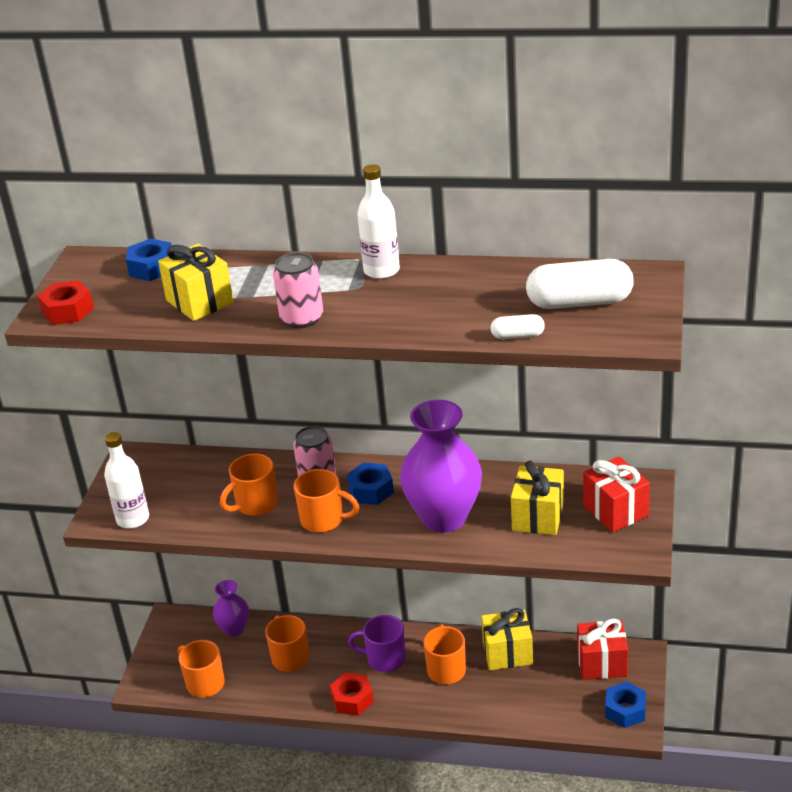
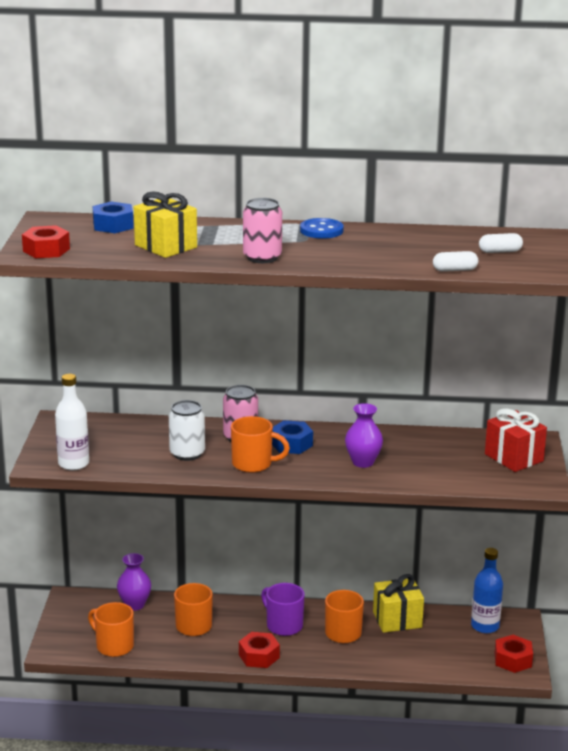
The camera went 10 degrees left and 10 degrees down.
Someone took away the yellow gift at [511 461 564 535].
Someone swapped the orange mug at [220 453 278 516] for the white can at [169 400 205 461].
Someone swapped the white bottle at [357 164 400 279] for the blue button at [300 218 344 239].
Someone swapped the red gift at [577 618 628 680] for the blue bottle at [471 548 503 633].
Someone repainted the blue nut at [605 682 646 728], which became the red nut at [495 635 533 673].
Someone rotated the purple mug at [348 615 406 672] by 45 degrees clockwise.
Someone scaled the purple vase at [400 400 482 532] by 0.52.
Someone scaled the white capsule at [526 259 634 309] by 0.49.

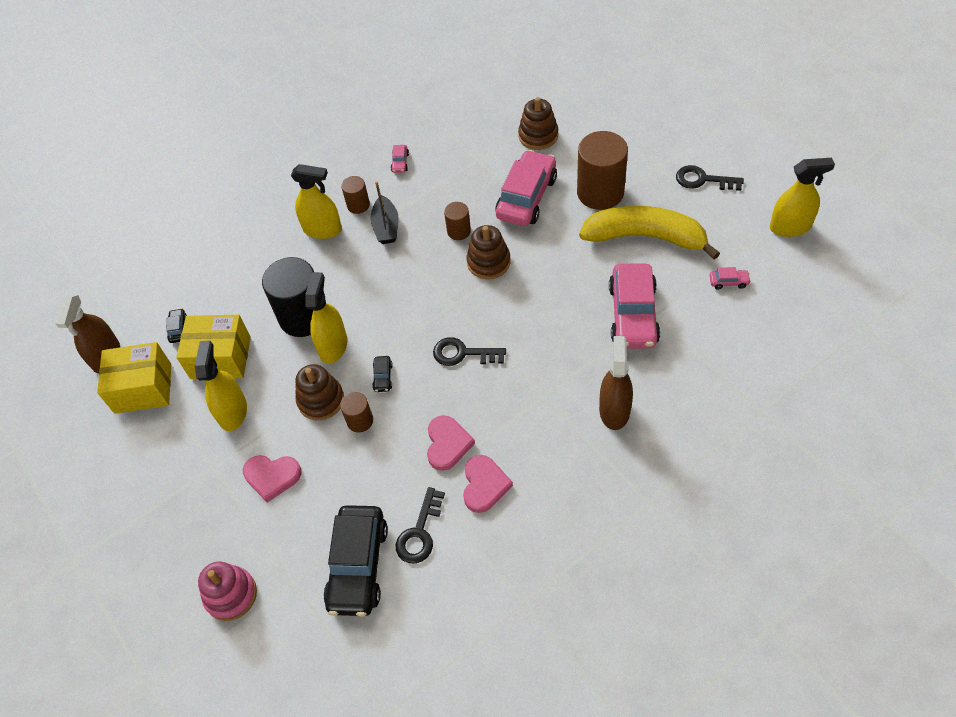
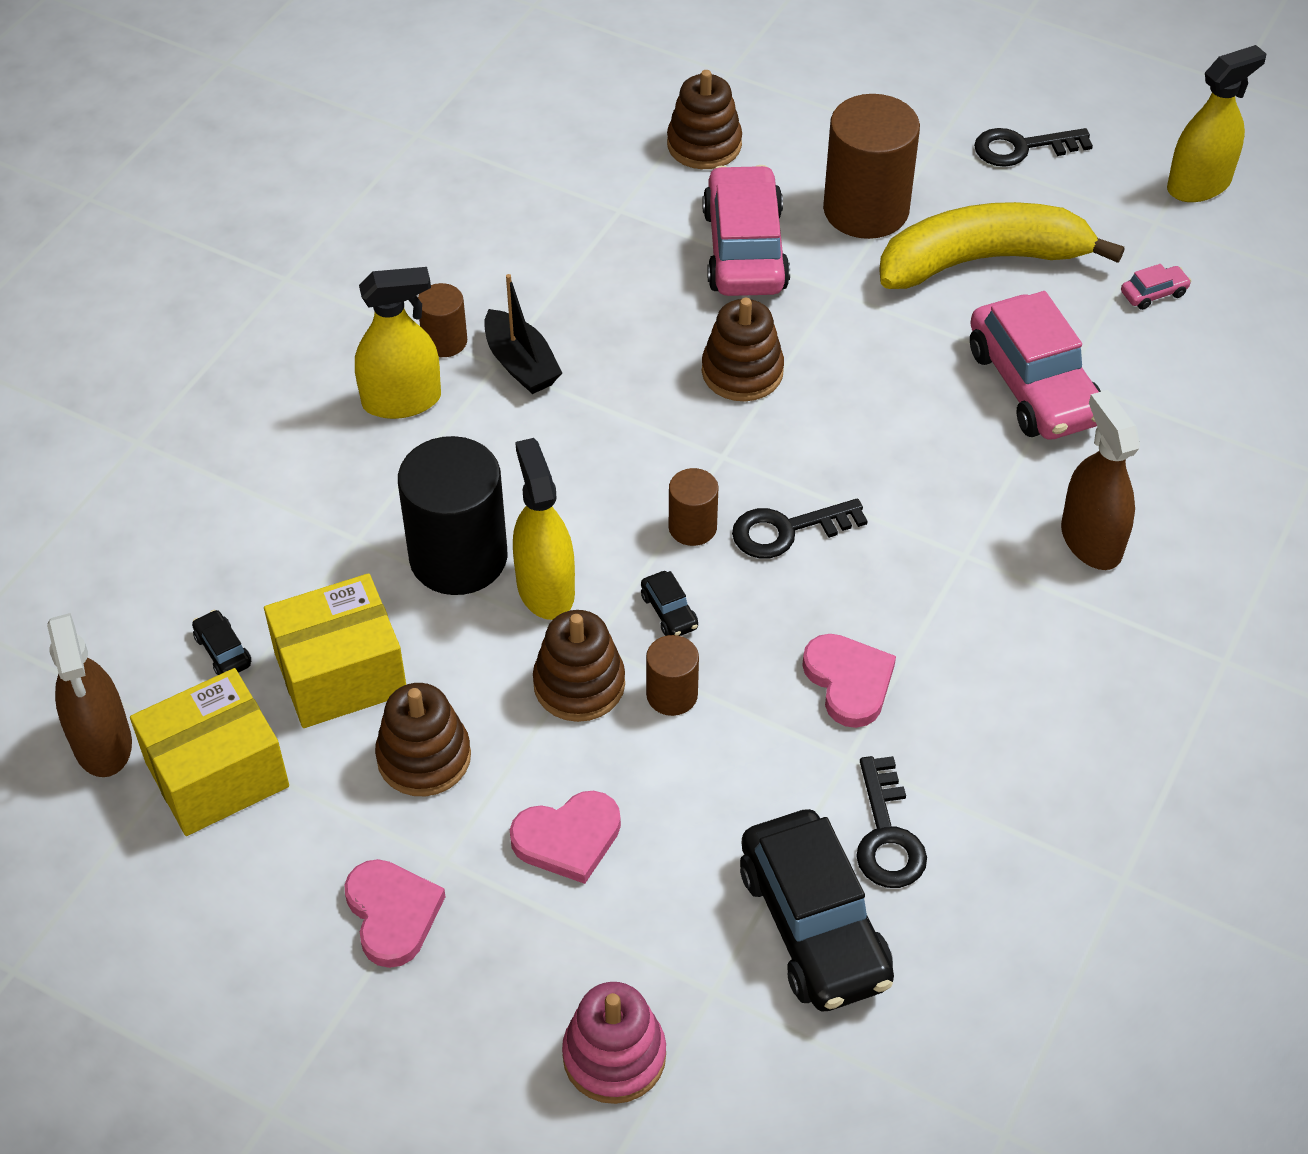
The camera went 30 degrees left and 5 degrees down.
Someone took away the pink car at [391 145 409 173].
Someone carried the brown cylinder from [444 202 471 240] to [669 468 719 546].
Someone carried the pink heart from [463 455 513 513] to [344 859 446 968].
Someone swapped the yellow spray bottle at [195 340 247 431] for the brown stacking toy at [375 683 471 796].

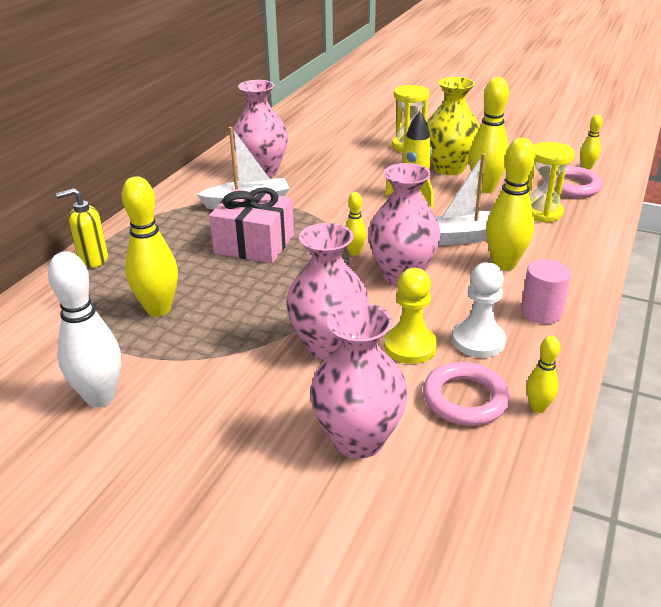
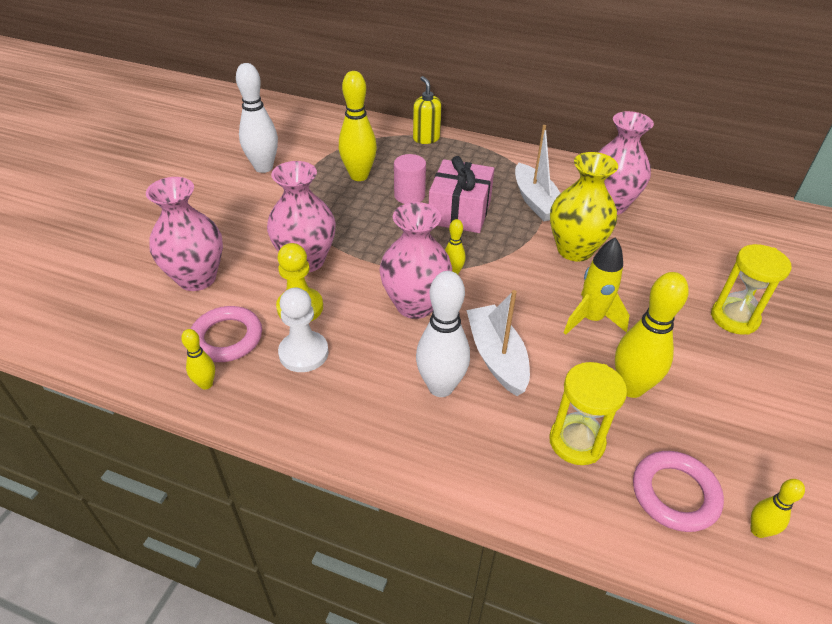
The camera went 85 degrees right and 10 degrees up.
Someone carried the yellow vase from [427 77 480 175] to [550 152 618 262].
Someone carried the pink cylinder from [521 259 571 324] to [394 154 426 204].
Someone repainted the yellow bowling pin at [486 138 536 271], which became the white bowling pin at [416 271 470 397].

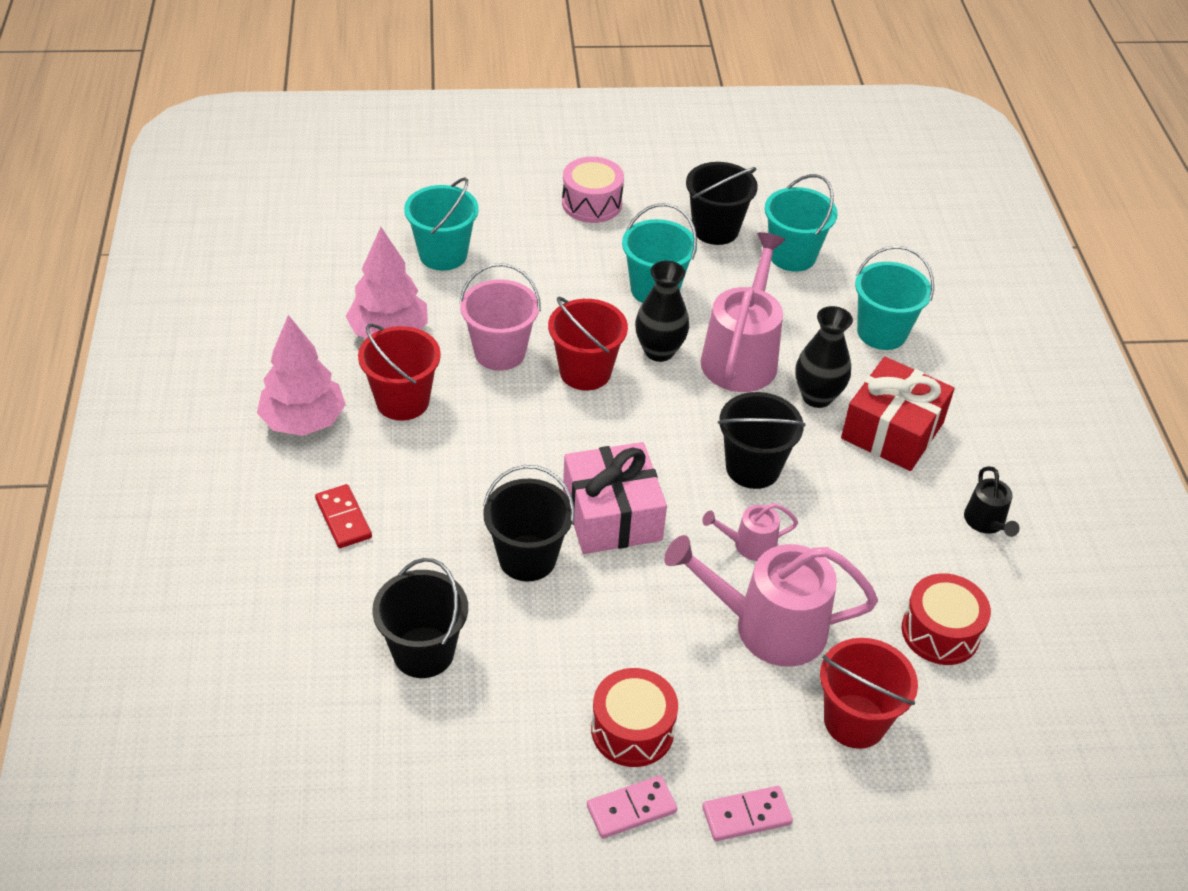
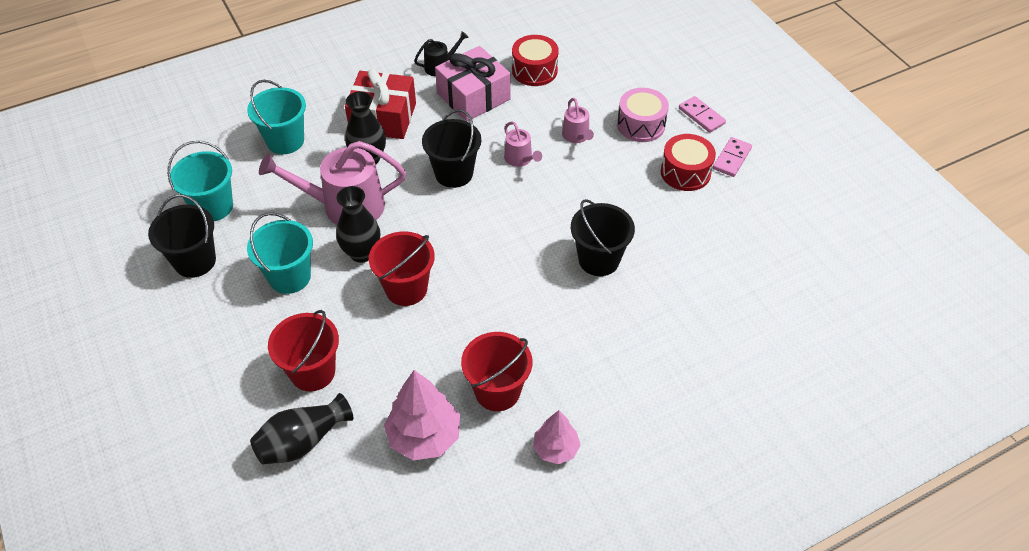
The camera went 110 degrees left and 5 degrees up.
Someone took away the red domino at [315 484 372 548].
Someone took away the black bucket at [372 558 468 678].
Someone took away the pink bucket at [459 263 541 371].
Someone carried the pink drum from [562 157 624 223] to [617 88 669 142].
Someone carried the pink gift from [563 442 667 554] to [435 46 511 122].
Someone carried the red bucket from [820 638 918 749] to [268 310 339 392].
Someone swapped the turquoise bucket at [404 177 479 271] for the black vase at [250 393 353 464].
Someone rotated the pink domino at [587 775 677 838] by 75 degrees clockwise.
Someone scaled the pink tree at [257 315 346 436] by 0.62.
Someone scaled the pink watering can at [664 535 878 667] by 0.49.

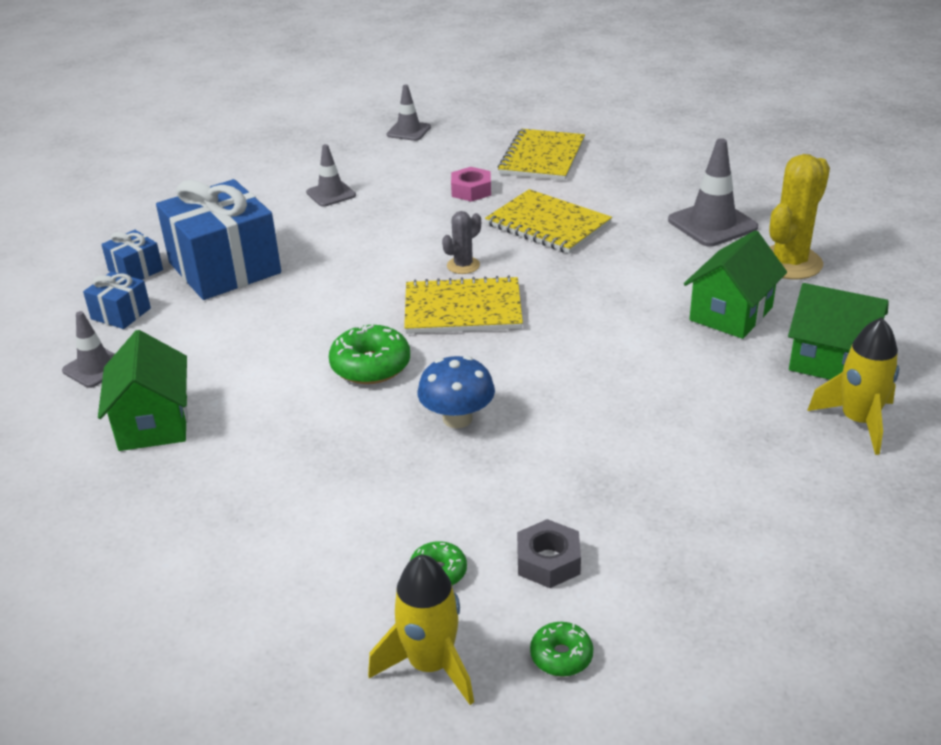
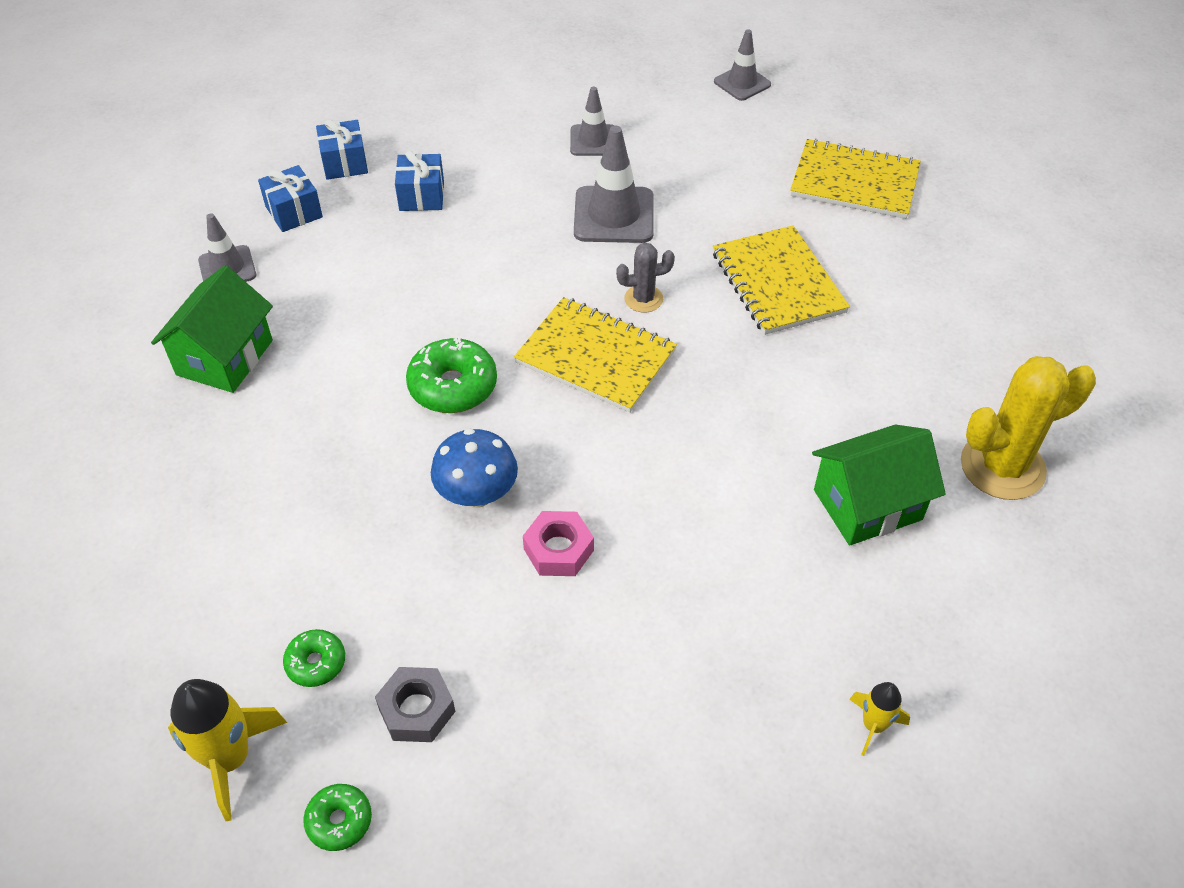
The camera went 30 degrees right and 15 degrees up.
Someone took away the green house at [788 283 889 380].
Someone carried the pink nut from [451 167 491 202] to [523 511 594 576].
Someone carried the grey traffic cone from [668 138 758 247] to [574 126 654 243].
Someone rotated the yellow notebook at [498 129 585 181] by 60 degrees clockwise.
Someone scaled the blue gift at [156 179 281 300] by 0.46.
Someone scaled the yellow rocket at [807 317 899 455] by 0.56.

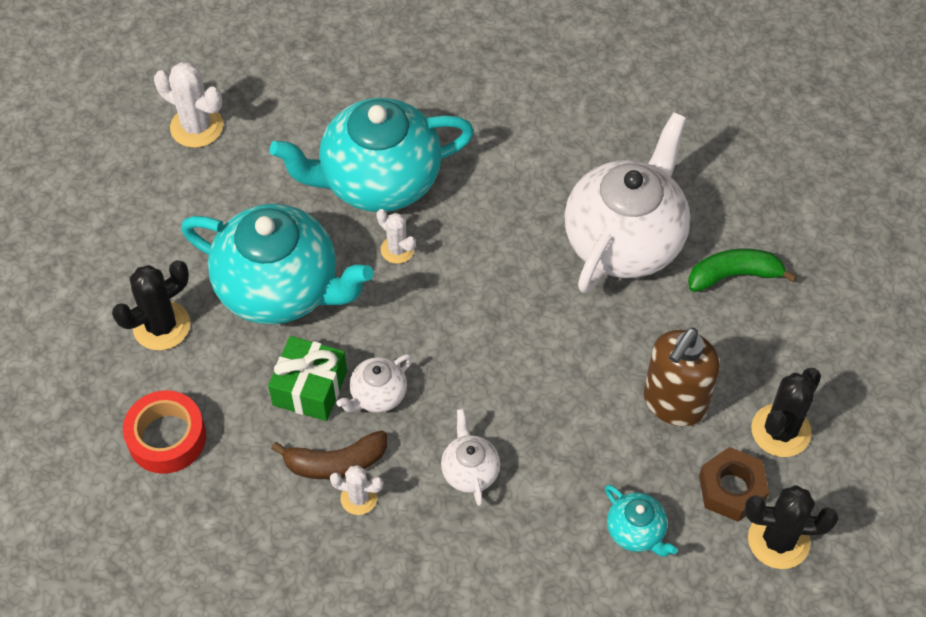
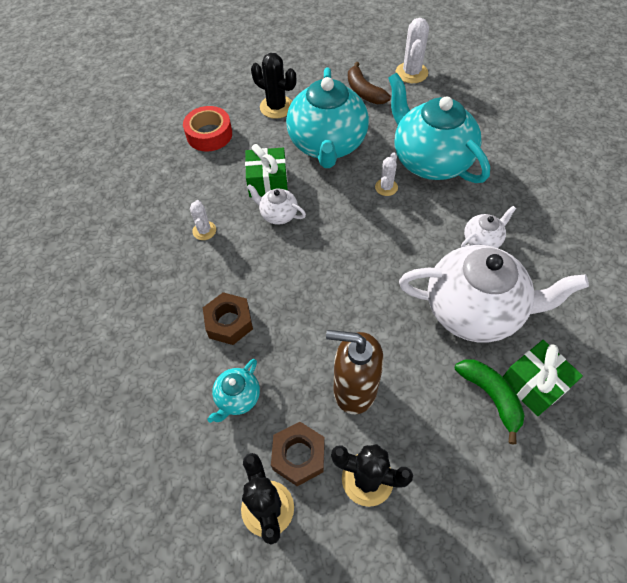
The camera went 70 degrees right and 0 degrees up.
Someone put down the brown nut at [203 292 253 345].
Someone put down the green gift at [503 340 583 416].
Someone carried the brown banana from [271 430 387 479] to [348 62 391 104].
Someone carried the white teapot from [441 409 500 506] to [461 206 516 248].

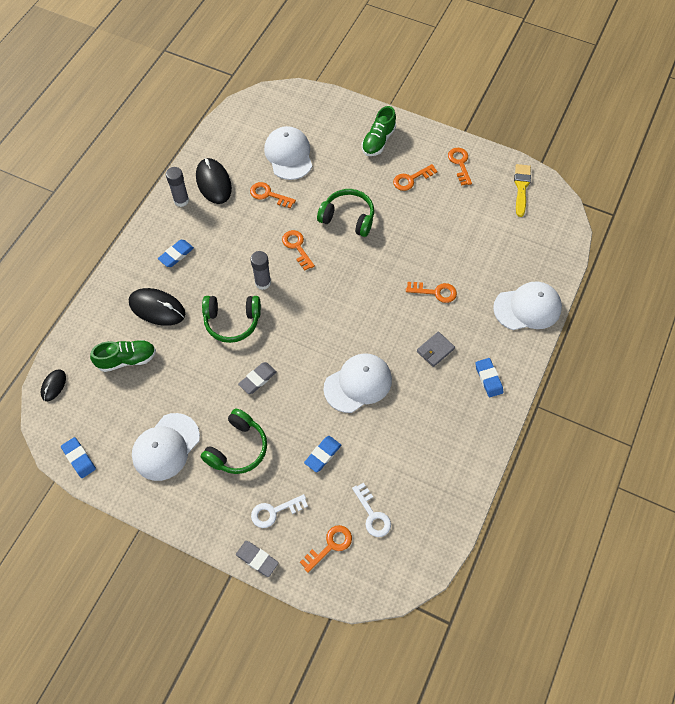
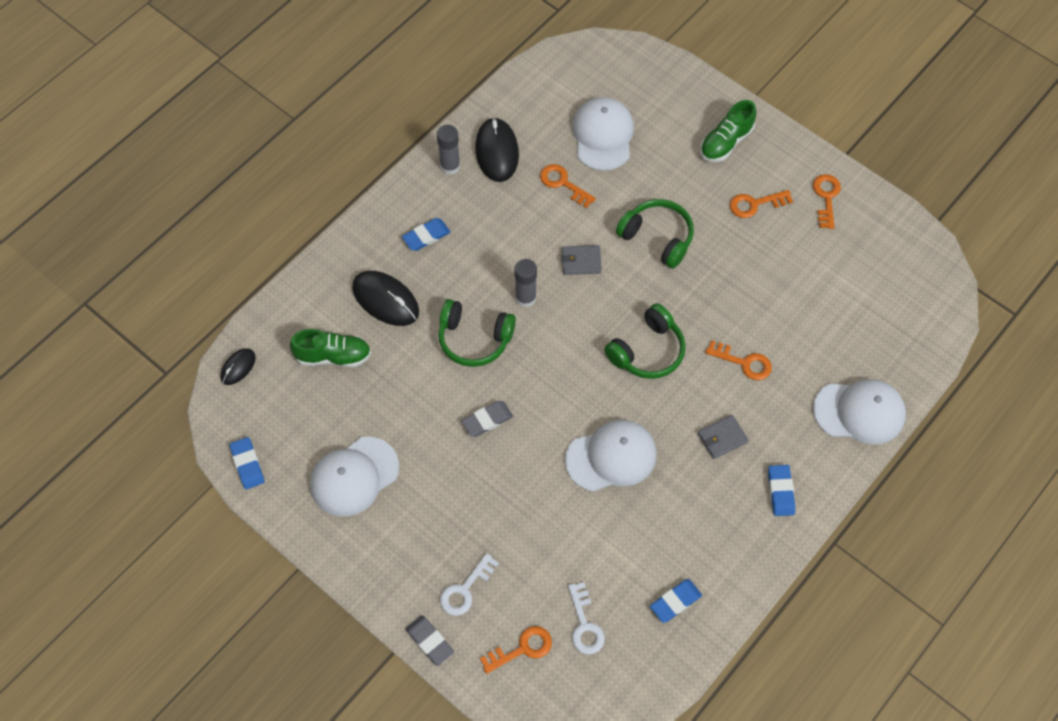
The camera went 15 degrees right and 0 degrees up.
Someone took away the yellow brush at [514 164 531 217].
Someone carried the green headphones from [201 408 267 474] to [604 303 686 379].
Someone carried the blue eraser from [304 436 341 472] to [650 579 702 623].
Someone swapped the orange key at [282 230 315 271] for the grey wallet at [561 245 602 275].
Someone rotated the white key at [251 494 308 528] by 45 degrees counterclockwise.

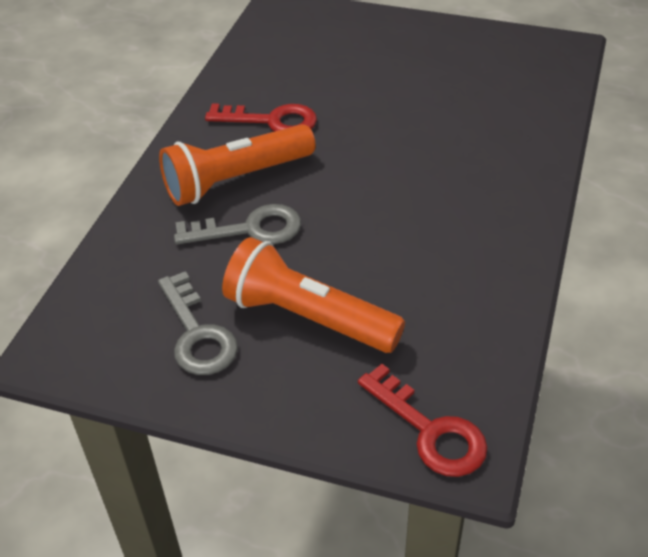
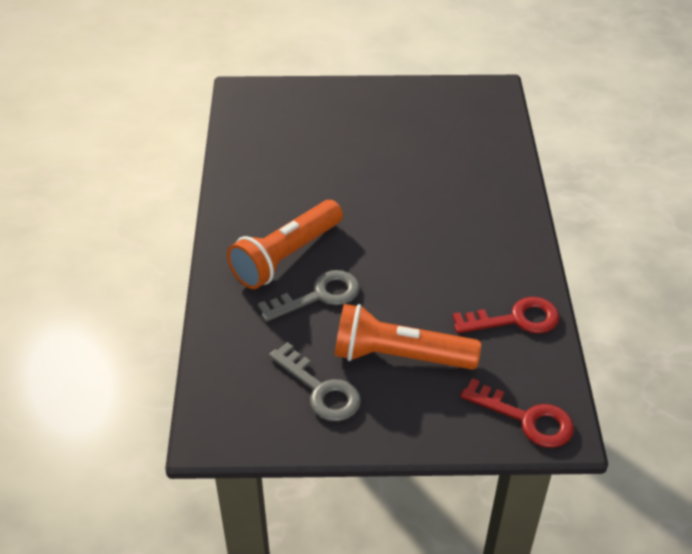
The camera went 20 degrees left and 0 degrees up.
Someone carried the red key from [205 103 317 132] to [453 297 559 334].

